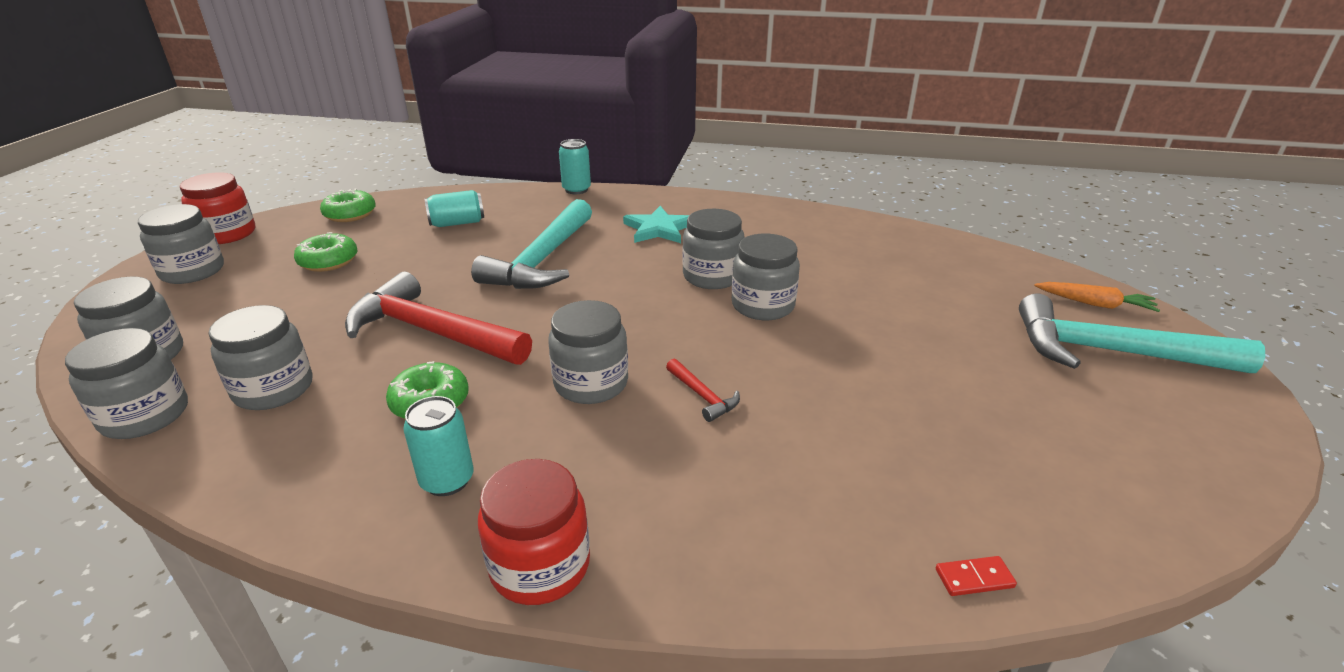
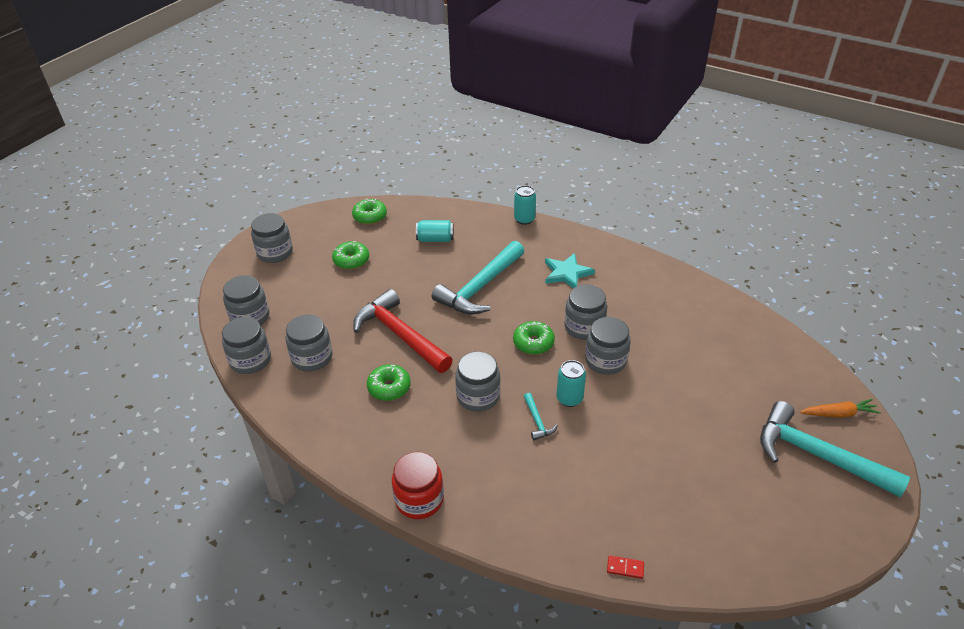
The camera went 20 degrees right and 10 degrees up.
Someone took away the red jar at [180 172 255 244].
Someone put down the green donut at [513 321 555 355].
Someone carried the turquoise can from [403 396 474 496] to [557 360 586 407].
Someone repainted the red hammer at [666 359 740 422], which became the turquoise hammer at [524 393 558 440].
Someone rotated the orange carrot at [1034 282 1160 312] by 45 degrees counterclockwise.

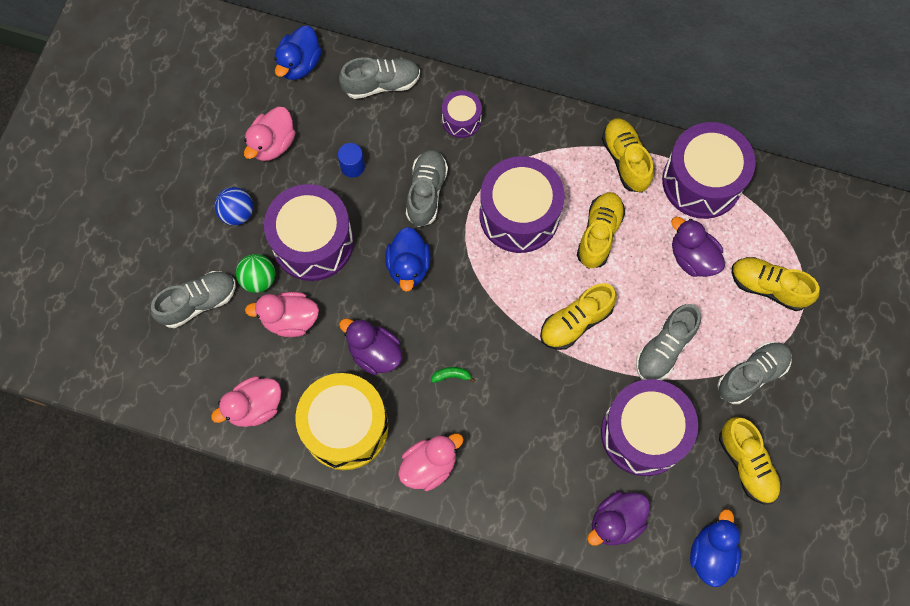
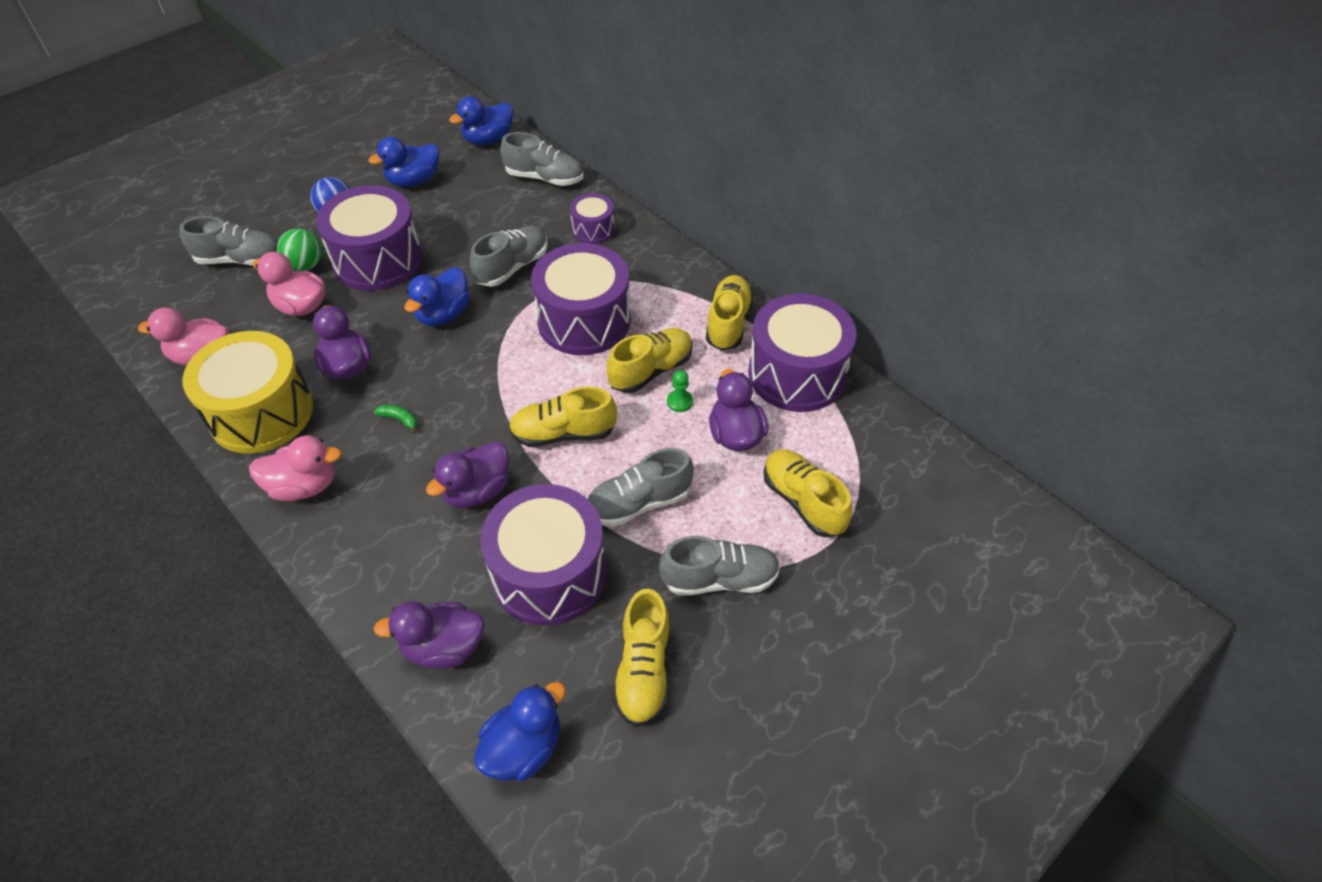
The camera went 30 degrees right and 20 degrees down.
Someone took away the blue cylinder at [338 143 365 178].
Someone put down the purple duck at [426 441 509 508].
Someone put down the green pawn at [667 370 693 412].
Someone repainted the pink duck at [244 107 296 161], which became the blue duck at [368 137 439 187].

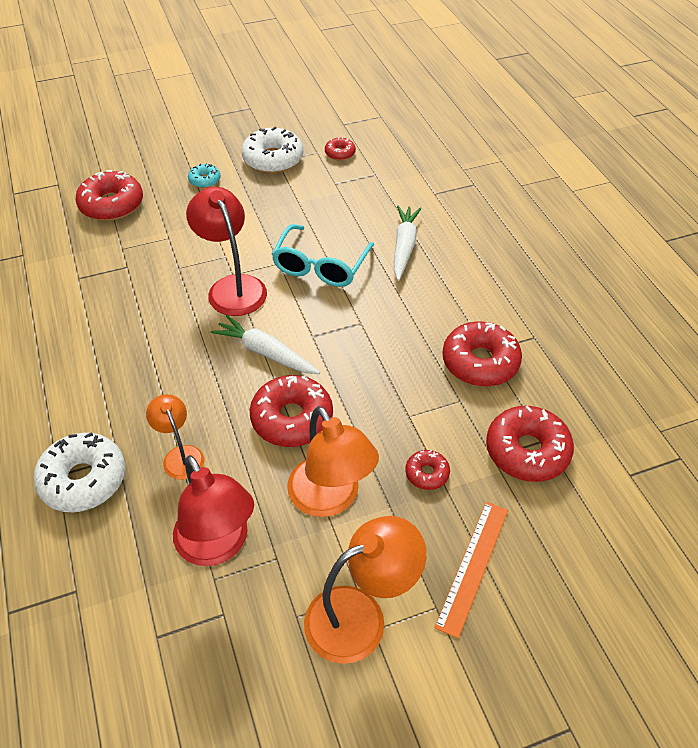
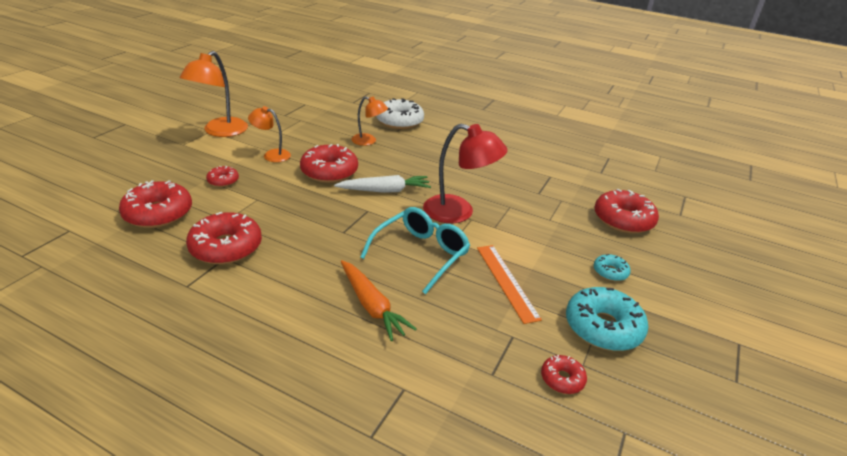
The camera went 135 degrees right and 15 degrees down.
Someone took away the red lamp at [173 455 254 566].
Someone carried the orange ruler from [434 502 508 639] to [477 245 542 324].
Someone repainted the white donut at [241 127 303 173], which became the turquoise donut at [566 287 648 351].
Someone repainted the white carrot at [394 205 422 281], which became the orange carrot at [341 260 417 341].
Someone rotated the turquoise glasses at [272 224 374 287] by 60 degrees clockwise.
Someone scaled the orange lamp at [287 406 379 517] by 0.59.

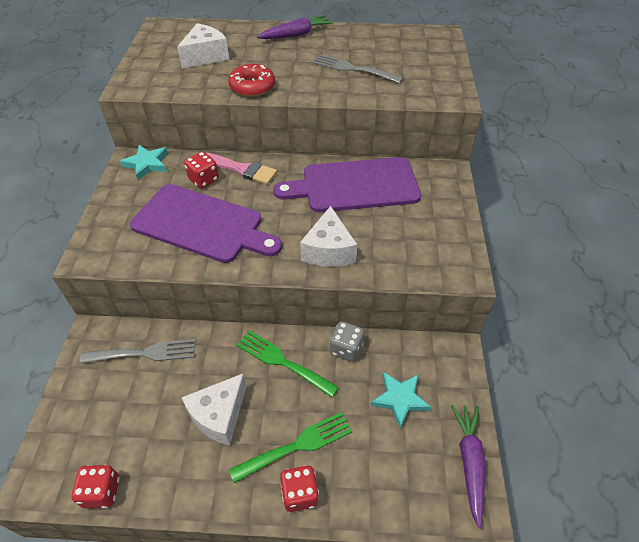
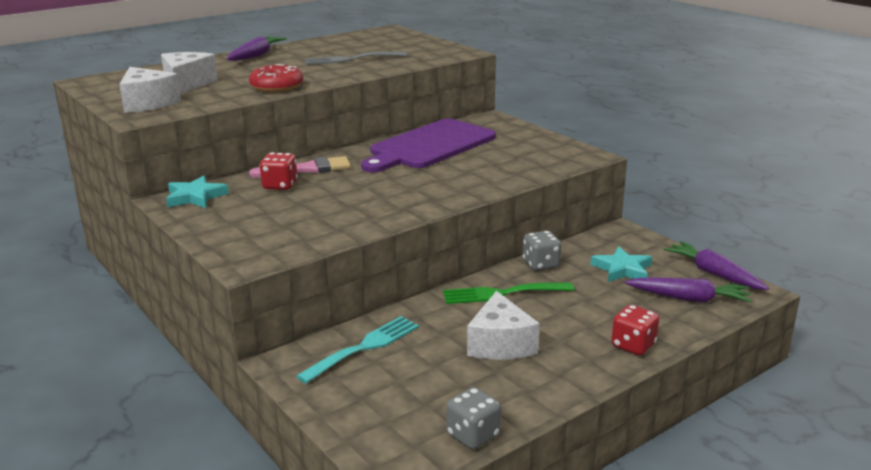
The camera went 40 degrees left and 25 degrees down.
Someone took away the purple cutting board at [130 184 282 263].
Someone took away the green fork at [229 412 352 483].
Someone put down the purple carrot at [625 277 752 303].
Someone carried the white cheese from [300 206 357 267] to [119 67 181 113].
Someone repainted the red dice at [71 465 120 508], which became the grey dice at [446 387 501 449].
Someone repainted the grey fork at [80 339 195 364], which became the turquoise fork at [296 316 419 384].

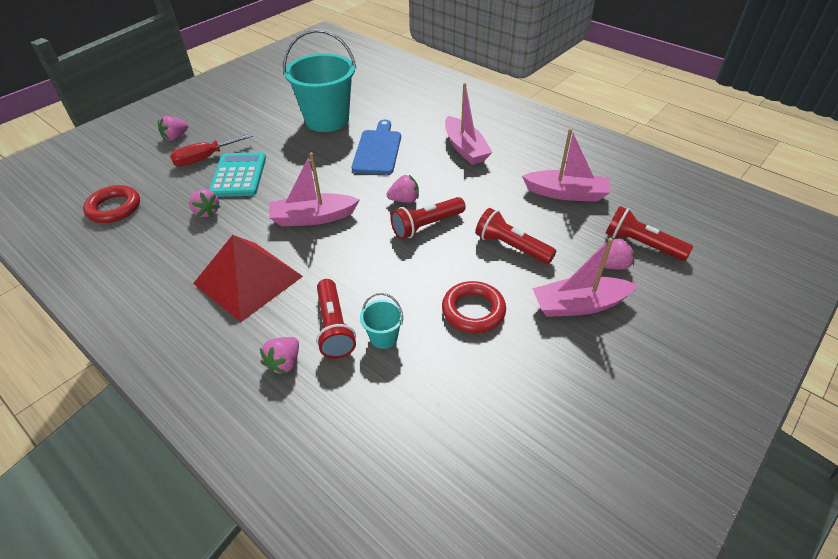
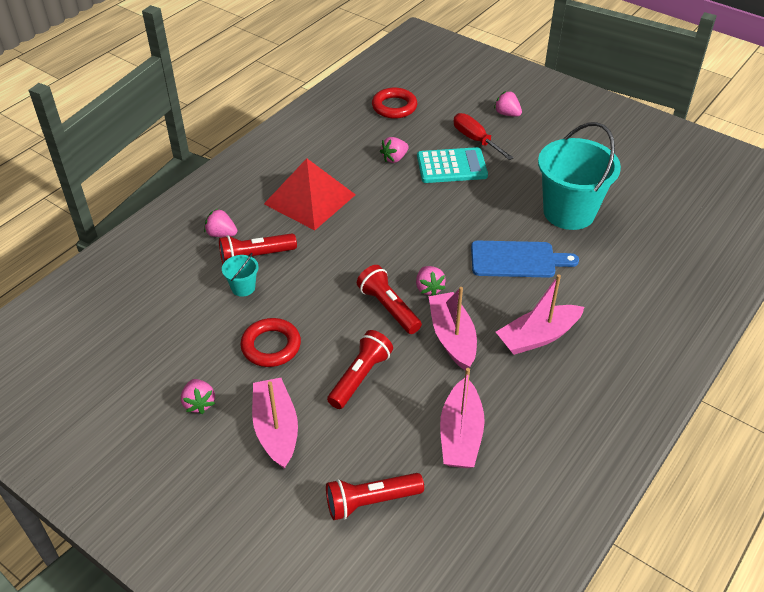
The camera went 85 degrees right and 0 degrees up.
Someone carried the pink boat from [269 152 360 226] to [429 287 477 371].
Someone carried the pink strawberry from [600 238 635 270] to [181 379 215 414].
Someone rotated the red flashlight at [606 206 693 261] by 135 degrees counterclockwise.

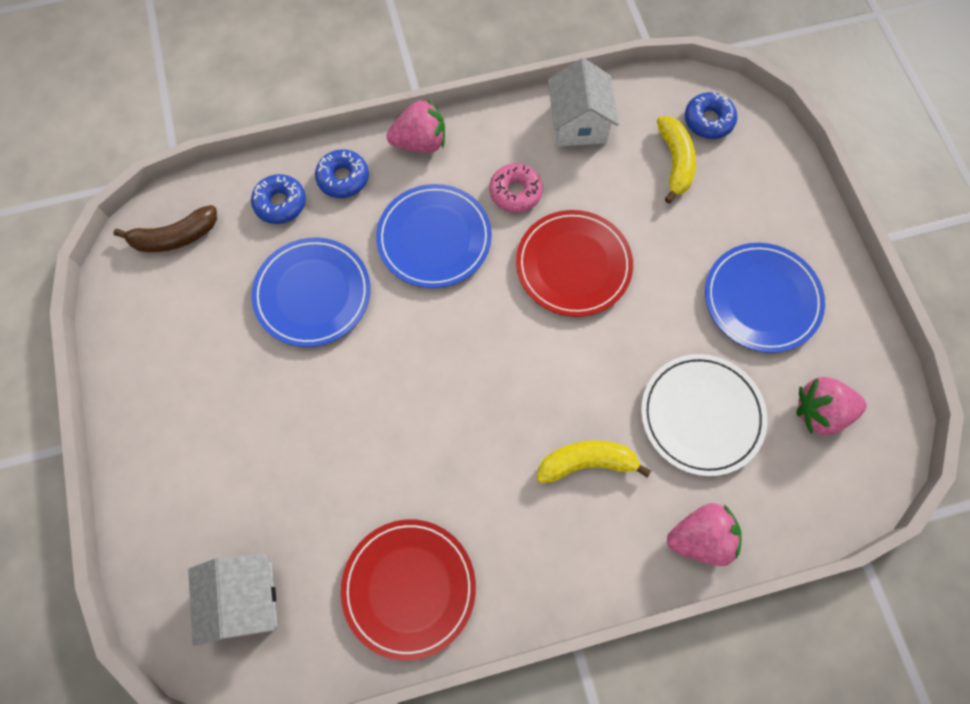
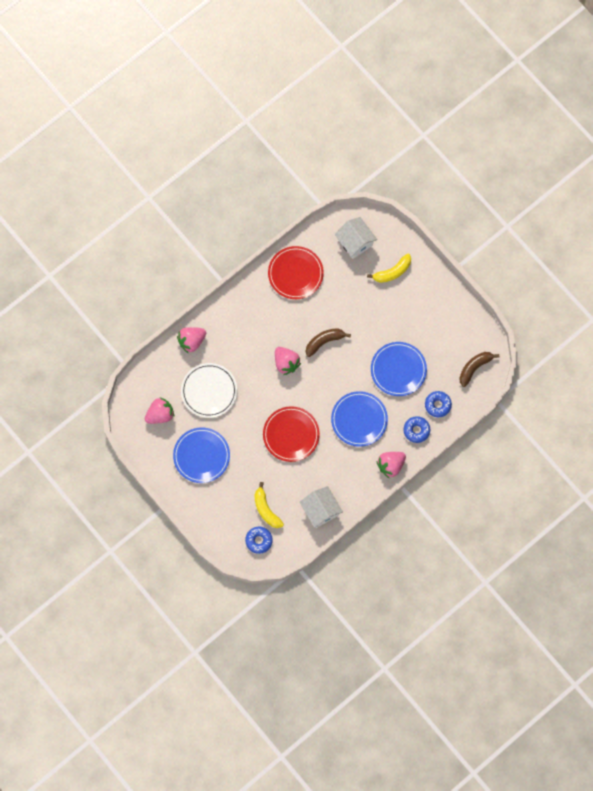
The camera went 155 degrees right and 5 degrees up.
Someone took away the pink donut at [489 163 543 213].
Someone put down the pink strawberry at [275 347 301 375].
Someone put down the brown banana at [306 328 351 357].
Someone carried the yellow banana from [537 441 651 484] to [367 254 411 283].

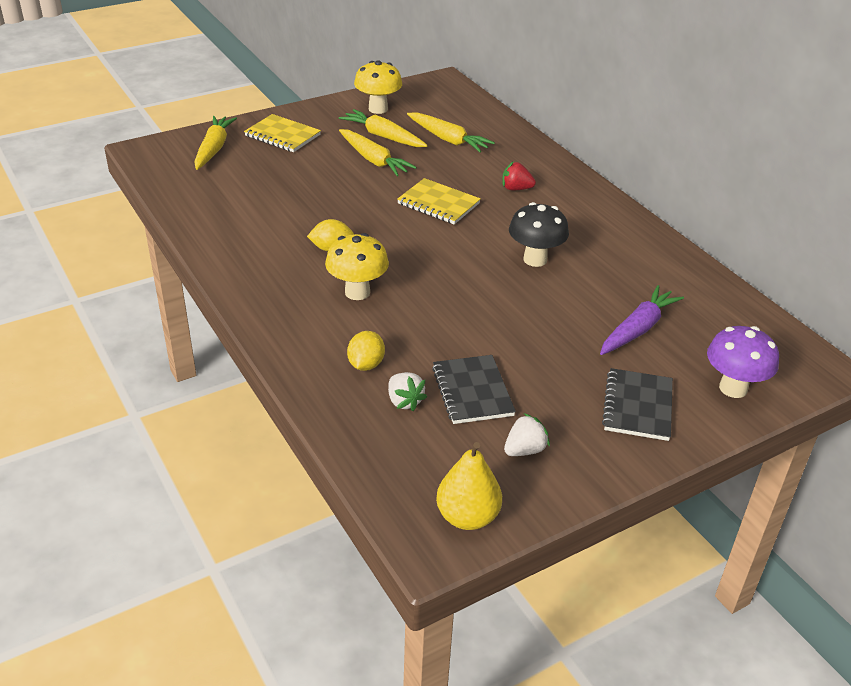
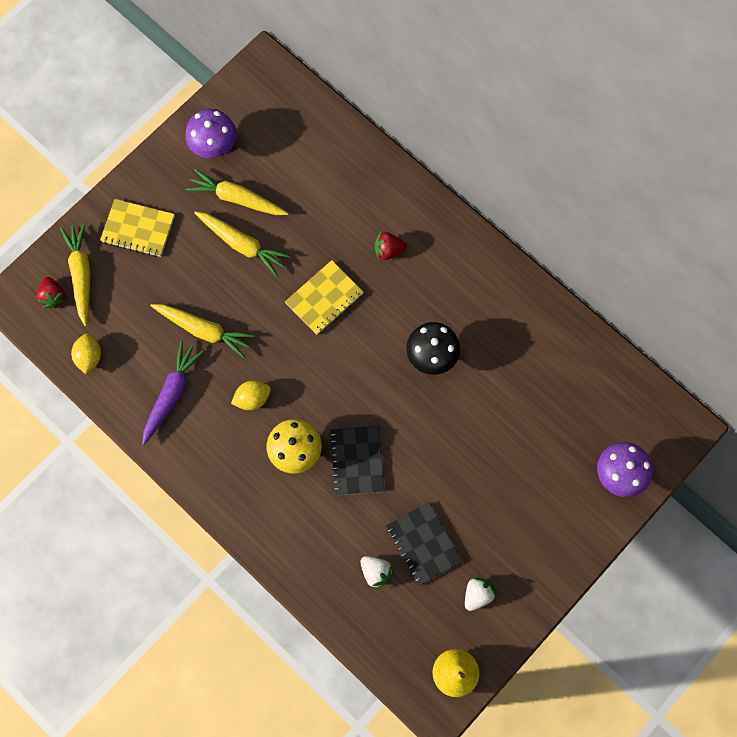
The camera went 15 degrees left and 35 degrees up.
Someone put down the red strawberry at [37 277 66 308].
Someone carried the yellow lemon from [347 331 385 371] to [71 334 101 374].
Someone carried the yellow carrot from [407 113 495 153] to [150 304 254 358].
Someone carried the purple carrot from [600 285 684 355] to [142 341 204 445].
Someone carried the black notebook from [602 368 673 441] to [329 426 384 495].
Someone repainted the yellow mushroom at [354 60 402 114], which became the purple mushroom at [185 109 237 158].
Someone rotated the yellow notebook at [397 178 481 224] by 60 degrees counterclockwise.

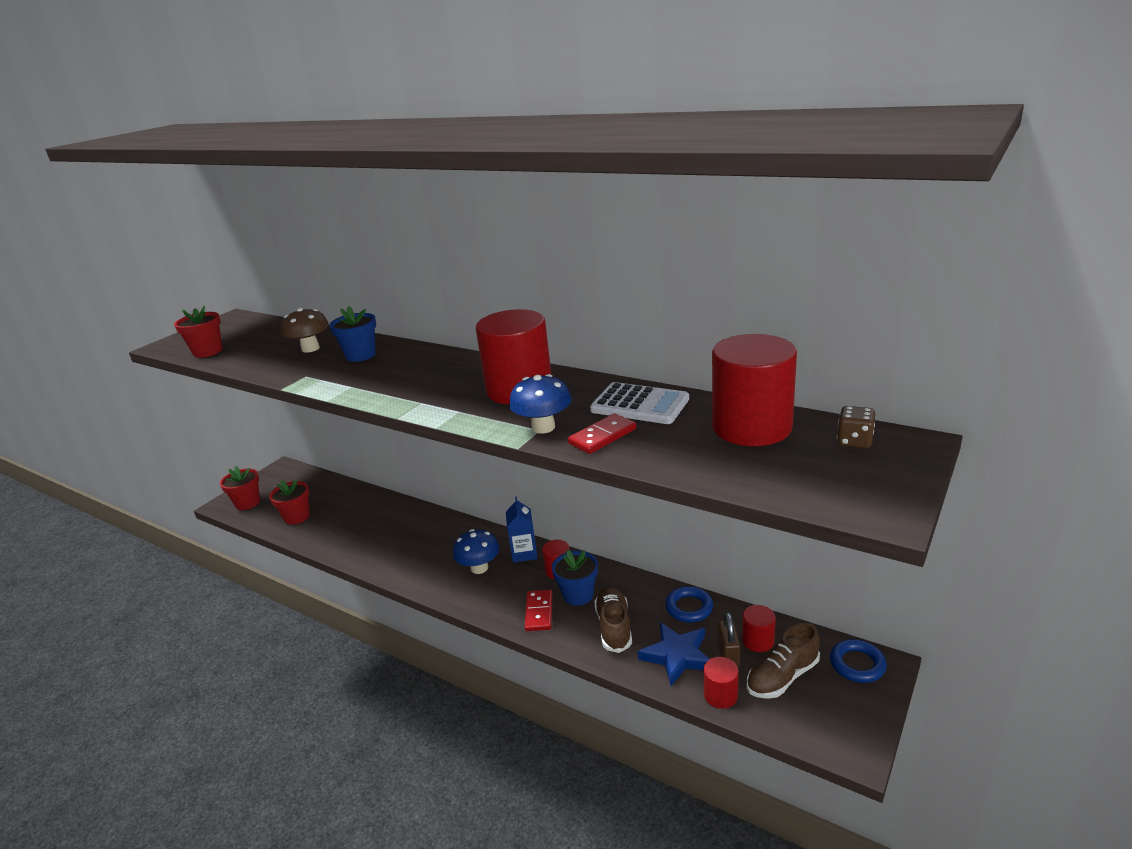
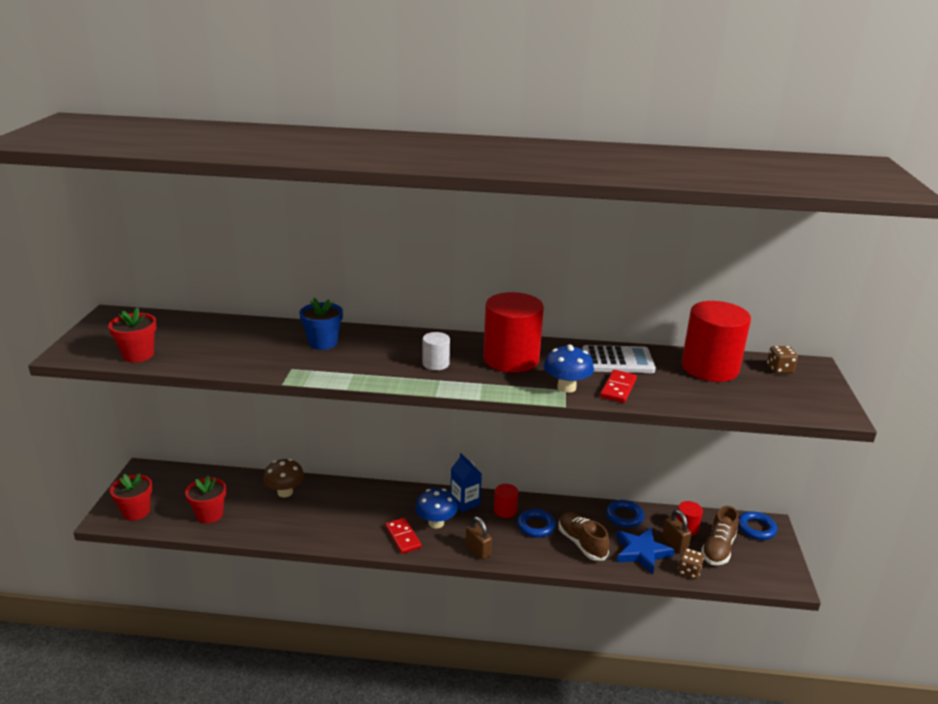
The camera went 30 degrees left and 0 degrees up.
Someone put down the white cylinder at [423 332 450 370].
Someone put down the brown padlock at [465 517 492 560].
Someone carried the brown mushroom from [281 308 329 353] to [263 459 304 497].
Someone carried the red domino from [525 590 552 631] to [385 518 422 554].
Someone swapped the blue flower pot at [552 550 598 606] for the blue ring at [517 509 556 537].
Someone swapped the red cylinder at [704 657 739 709] for the brown dice at [678 548 704 579].

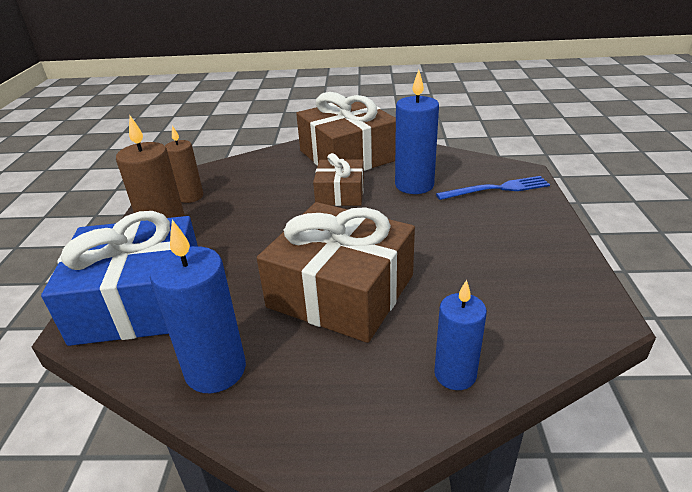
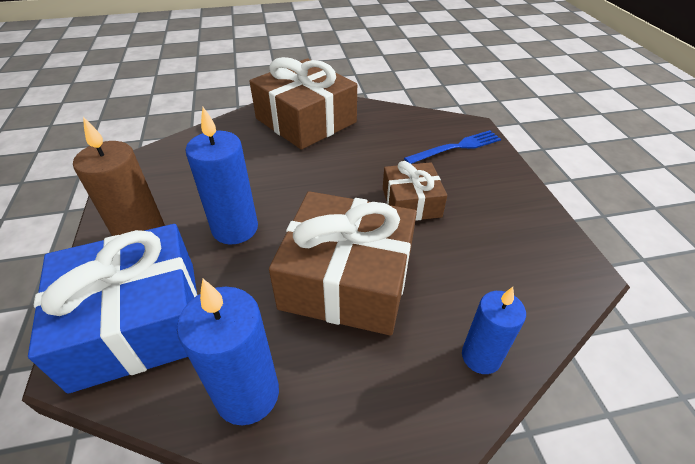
The camera went 15 degrees left and 10 degrees up.
Someone took away the brown candle at [165 125 203 203].
Someone carried the brown gift from [313 153 364 206] to [383 161 447 221].
Someone carried the blue candle from [395 70 439 194] to [185 107 258 244].

